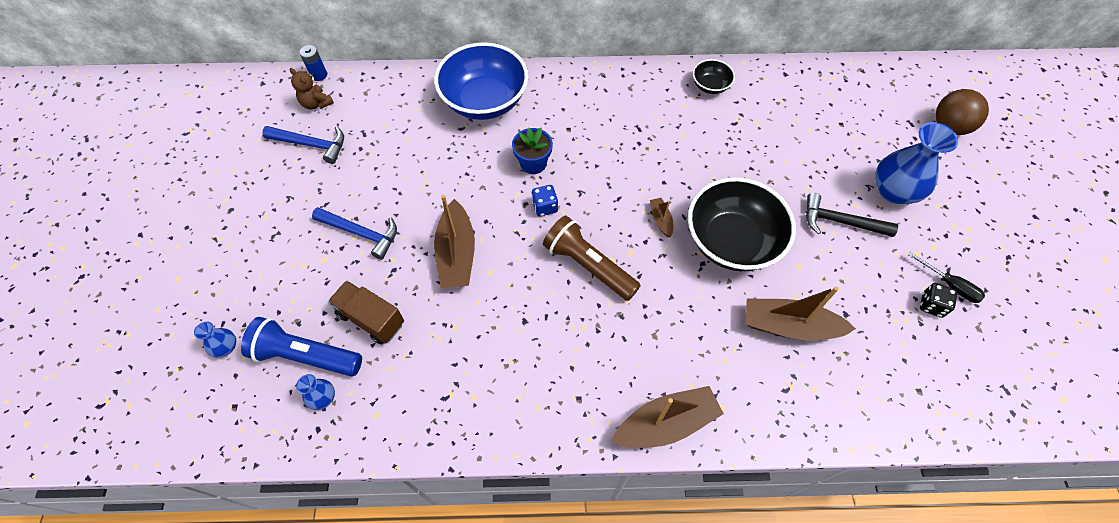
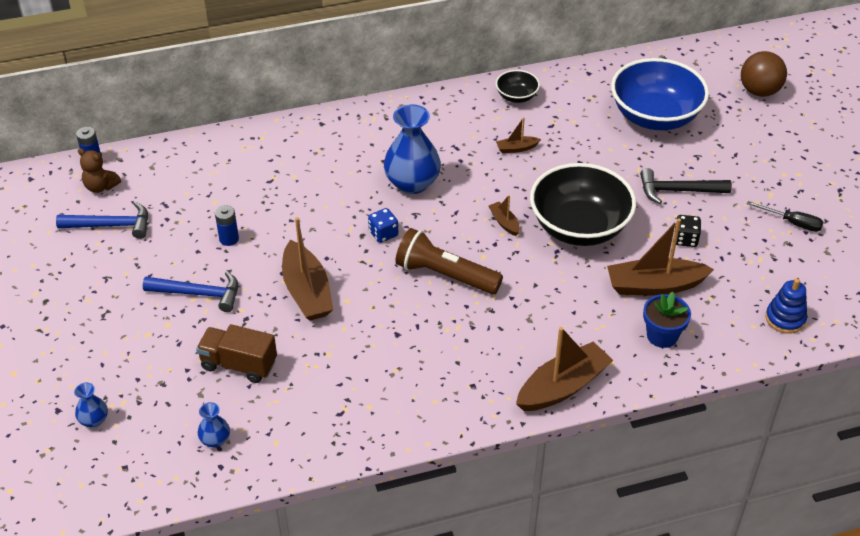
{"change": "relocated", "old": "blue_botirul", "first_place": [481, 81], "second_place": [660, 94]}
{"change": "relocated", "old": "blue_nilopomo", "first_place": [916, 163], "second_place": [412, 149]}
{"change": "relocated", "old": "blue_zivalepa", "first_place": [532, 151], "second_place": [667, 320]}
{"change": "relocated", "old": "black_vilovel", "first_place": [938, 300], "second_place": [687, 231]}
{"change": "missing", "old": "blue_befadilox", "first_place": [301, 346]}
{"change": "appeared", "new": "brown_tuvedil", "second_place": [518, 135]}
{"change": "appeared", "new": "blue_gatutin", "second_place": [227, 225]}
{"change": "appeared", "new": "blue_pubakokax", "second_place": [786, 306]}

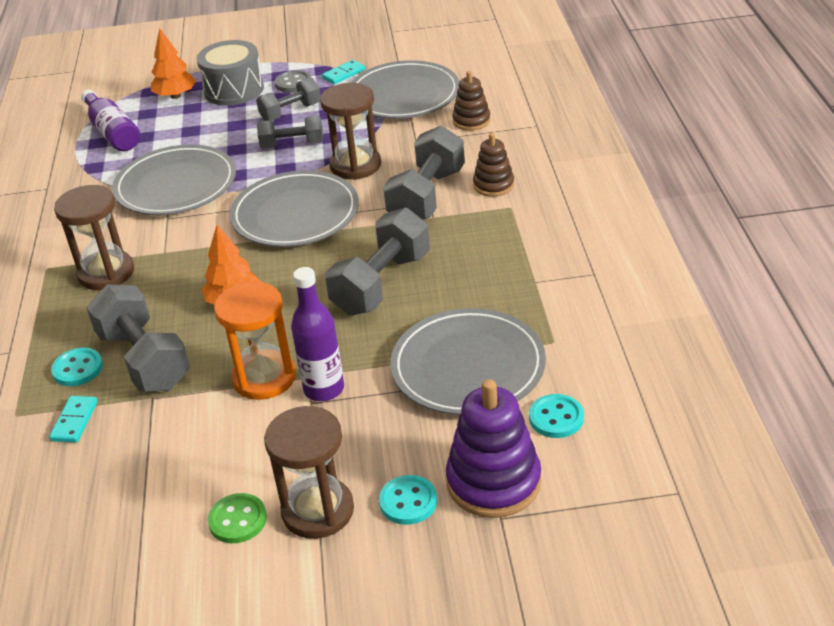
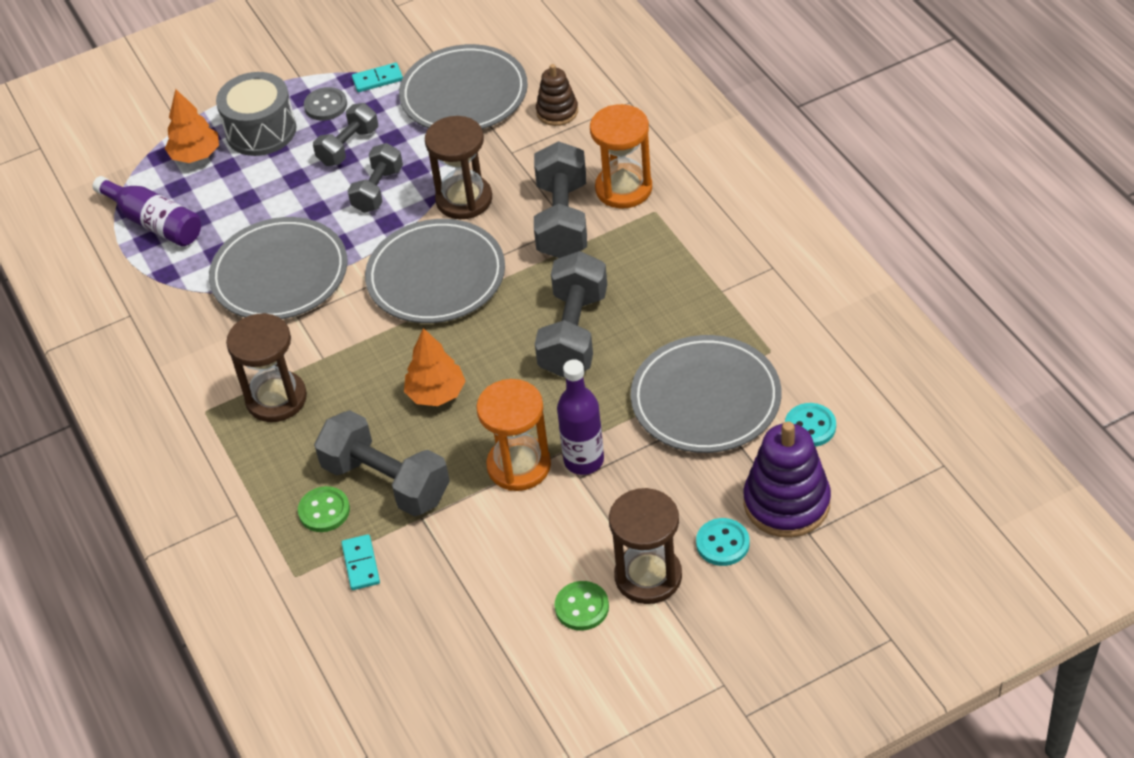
{"change": "spun", "old": "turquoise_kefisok", "first_place": [343, 72], "second_place": [377, 77], "degrees": 45}
{"change": "spun", "old": "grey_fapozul", "first_place": [290, 132], "second_place": [375, 178], "degrees": -45}
{"change": "exchanged", "old": "brown_pubakokax", "new": "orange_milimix", "first_place": [493, 165], "second_place": [621, 156]}
{"change": "colour", "old": "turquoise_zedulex", "new": "green_zedulex", "first_place": [77, 367], "second_place": [324, 509]}

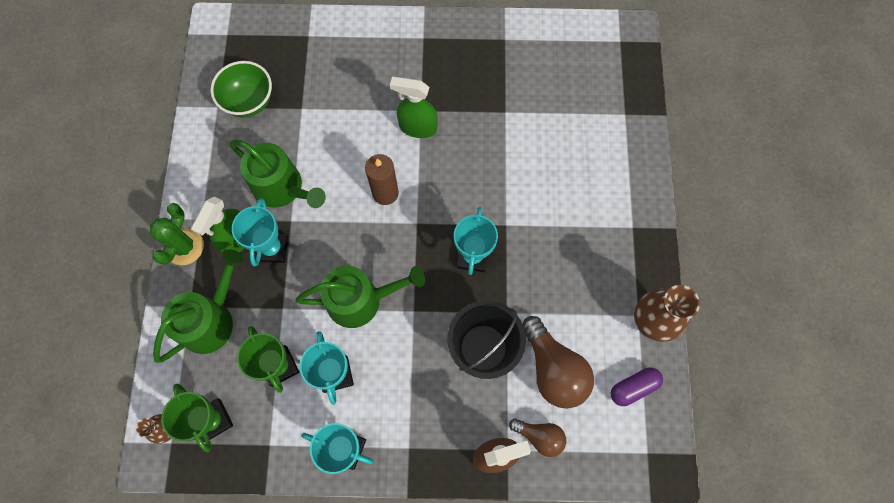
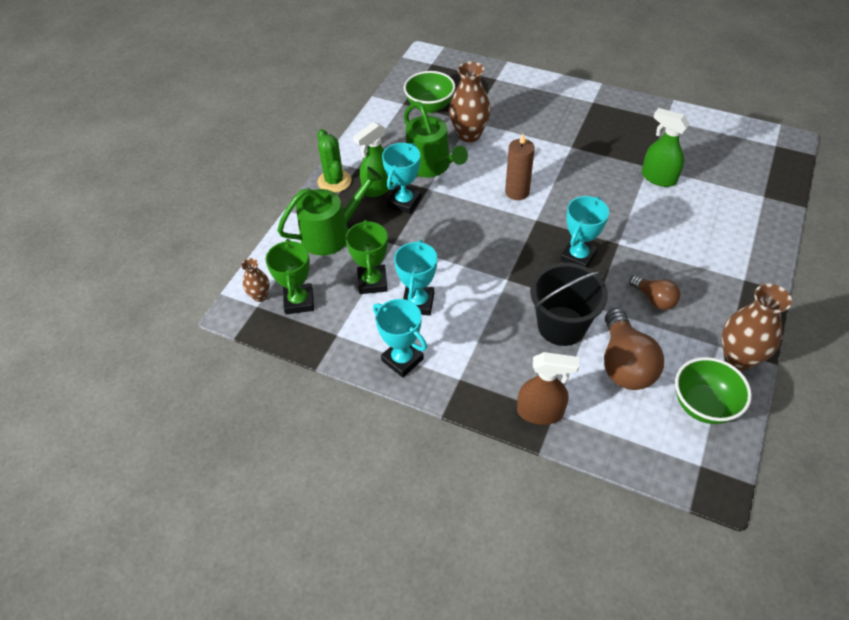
{"change": "relocated", "old": "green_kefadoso", "first_place": [414, 107], "second_place": [666, 147]}
{"change": "spun", "old": "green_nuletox", "first_place": [177, 234], "second_place": [334, 161], "degrees": -60}
{"change": "missing", "old": "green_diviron", "first_place": [360, 297]}
{"change": "exchanged", "old": "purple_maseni", "new": "green_botirul", "first_place": [637, 387], "second_place": [713, 390]}
{"change": "relocated", "old": "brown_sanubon", "first_place": [537, 437], "second_place": [654, 293]}
{"change": "appeared", "new": "brown_nilopomo", "second_place": [470, 102]}

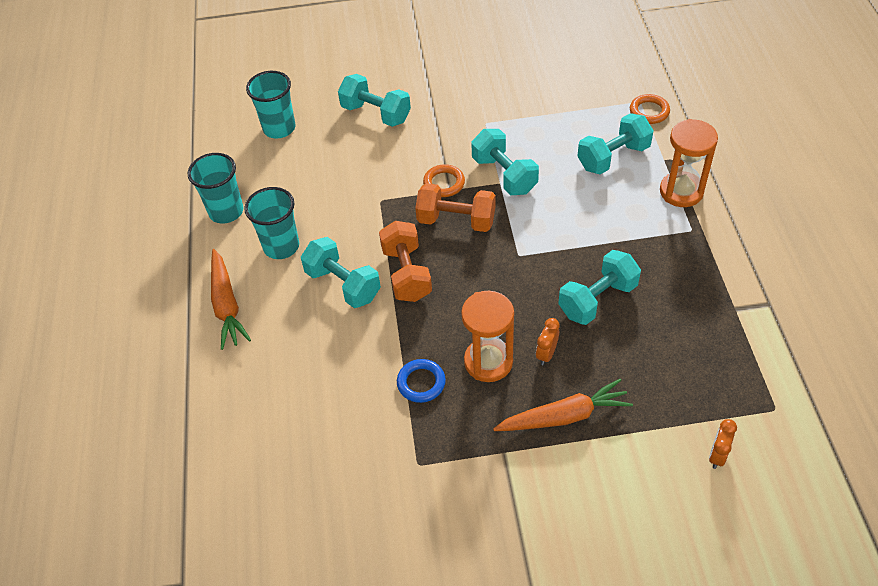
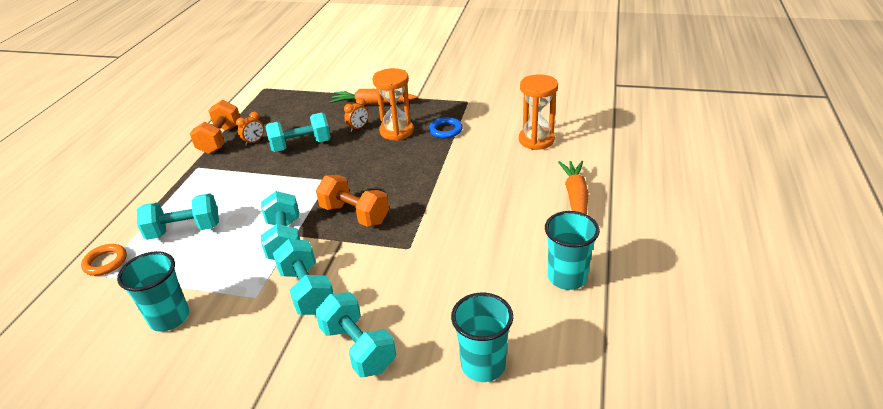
{"change": "relocated", "old": "orange_milimix", "first_place": [689, 163], "second_place": [538, 112]}
{"change": "missing", "old": "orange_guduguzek", "first_place": [444, 180]}
{"change": "relocated", "old": "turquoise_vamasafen", "first_place": [271, 223], "second_place": [153, 291]}
{"change": "relocated", "old": "orange_fapozul", "first_place": [405, 261], "second_place": [215, 127]}
{"change": "relocated", "old": "turquoise_fapozul", "first_place": [341, 272], "second_place": [303, 277]}
{"change": "relocated", "old": "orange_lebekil", "first_place": [723, 444], "second_place": [250, 129]}

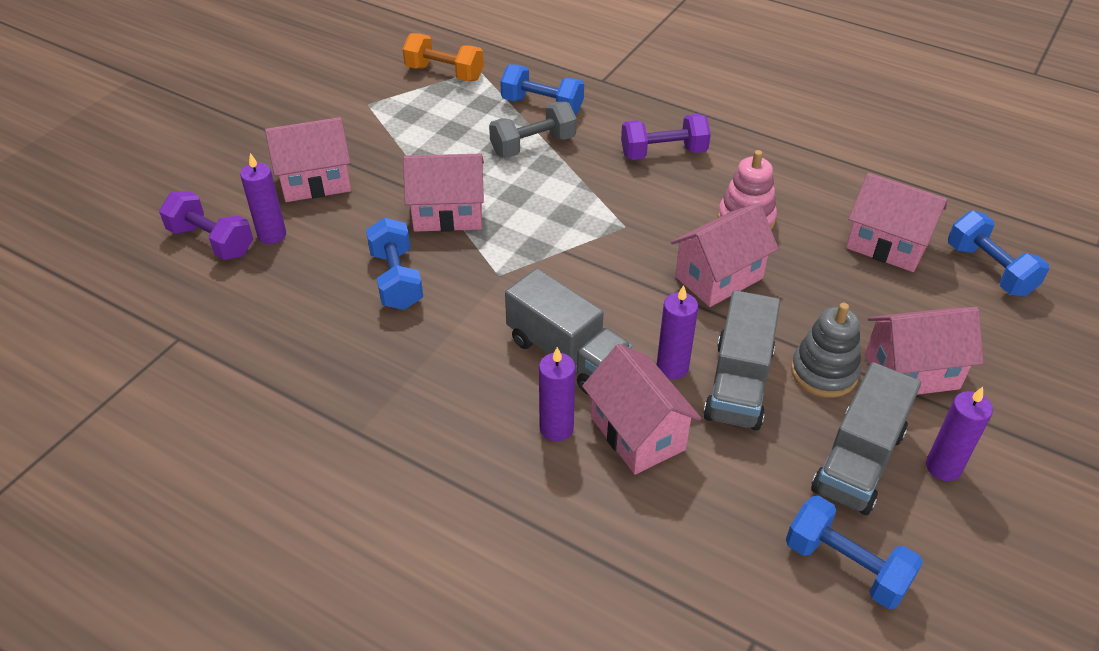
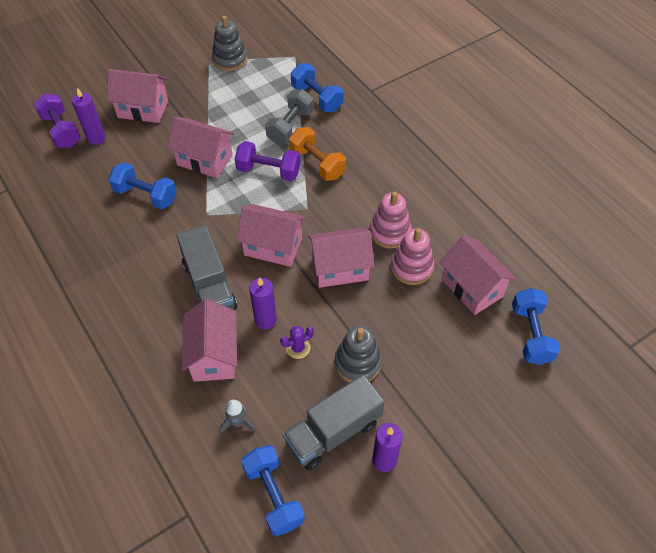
{"change": "relocated", "old": "orange_fapozul", "first_place": [443, 57], "second_place": [317, 154]}
{"change": "spun", "old": "grey_fapozul", "first_place": [533, 129], "second_place": [289, 116], "degrees": -60}
{"change": "relocated", "old": "purple_fapozul", "first_place": [666, 137], "second_place": [267, 161]}
{"change": "spun", "old": "blue_fapozul", "first_place": [394, 264], "second_place": [142, 186], "degrees": -75}
{"change": "exchanged", "old": "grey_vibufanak", "new": "purple_nuletox", "first_place": [741, 360], "second_place": [297, 342]}
{"change": "relocated", "old": "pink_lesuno", "first_place": [924, 351], "second_place": [271, 235]}
{"change": "missing", "old": "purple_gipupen", "first_place": [557, 394]}
{"change": "appeared", "new": "grey_pubakokax", "second_place": [229, 43]}
{"change": "appeared", "new": "pink_pubakokax", "second_place": [412, 256]}
{"change": "appeared", "new": "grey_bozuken", "second_place": [238, 417]}

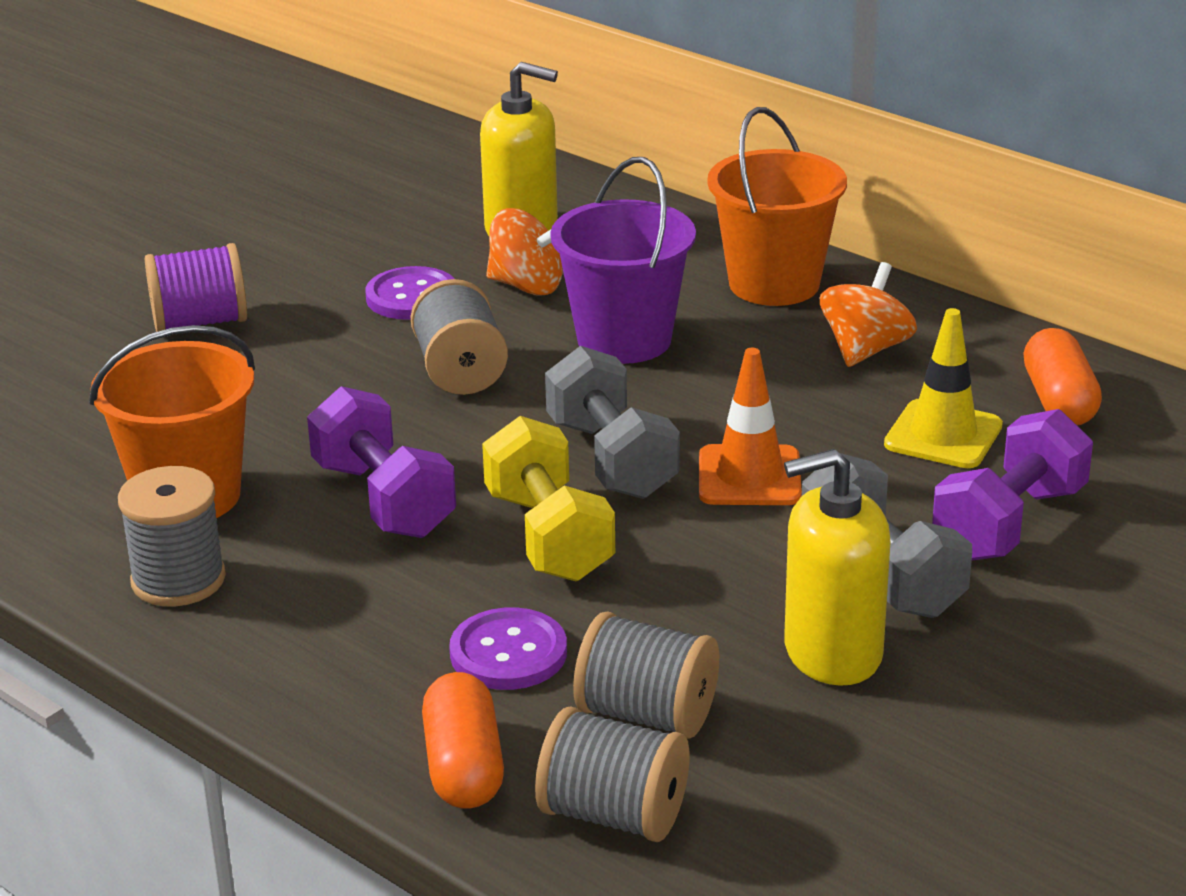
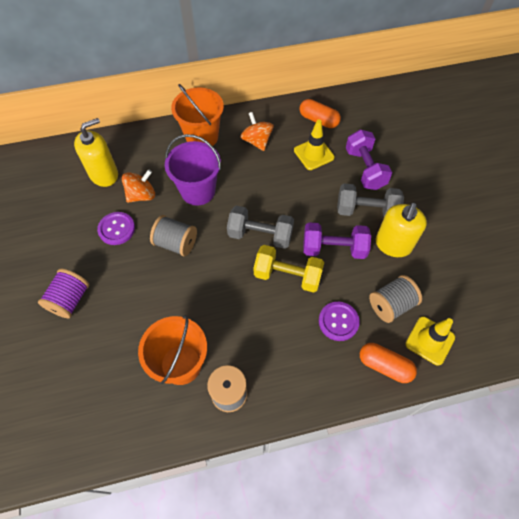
{"change": "missing", "old": "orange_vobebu", "first_place": [750, 426]}
{"change": "relocated", "old": "purple_fapozul", "first_place": [381, 462], "second_place": [337, 240]}
{"change": "exchanged", "old": "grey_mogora", "new": "yellow_vobebu", "first_place": [612, 774], "second_place": [430, 341]}

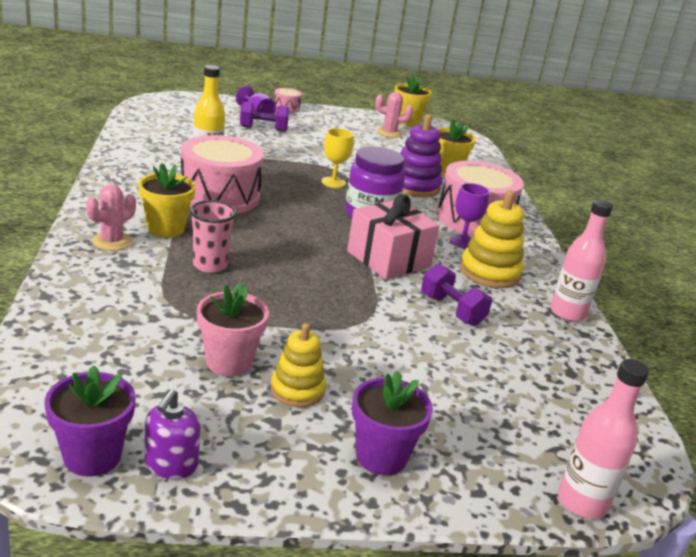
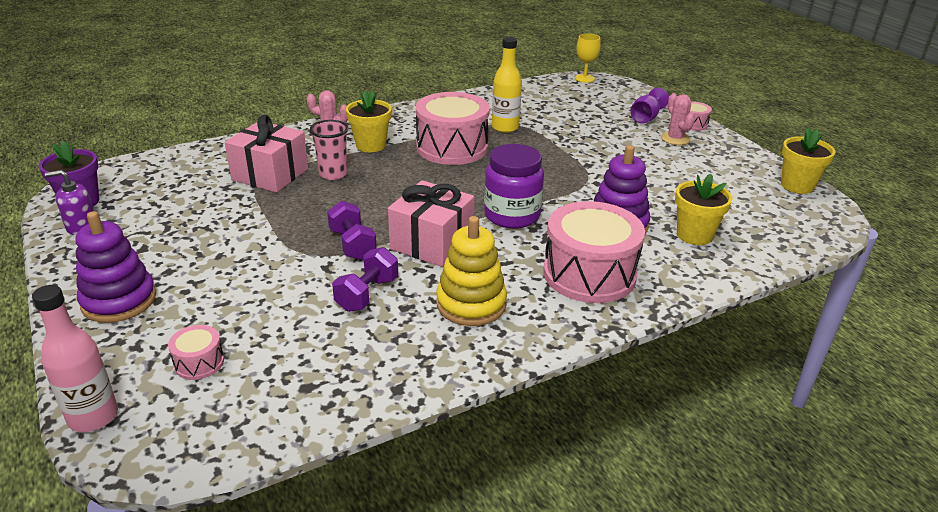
{"change": "relocated", "old": "pink_nuletox", "first_place": [394, 115], "second_place": [678, 119]}
{"change": "relocated", "old": "purple_fapozul", "first_place": [264, 116], "second_place": [352, 230]}
{"change": "relocated", "old": "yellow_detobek", "first_place": [337, 158], "second_place": [588, 58]}
{"change": "missing", "old": "purple_detobek", "first_place": [469, 215]}
{"change": "missing", "old": "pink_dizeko", "first_place": [581, 261]}
{"change": "missing", "old": "pink_zivalepa", "first_place": [233, 329]}
{"change": "missing", "old": "yellow_pubakokax", "first_place": [298, 365]}
{"change": "exchanged", "old": "purple_zivalepa", "new": "purple_pubakokax", "first_place": [392, 423], "second_place": [115, 267]}
{"change": "appeared", "new": "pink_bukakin", "second_place": [266, 154]}
{"change": "appeared", "new": "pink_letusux", "second_place": [196, 352]}

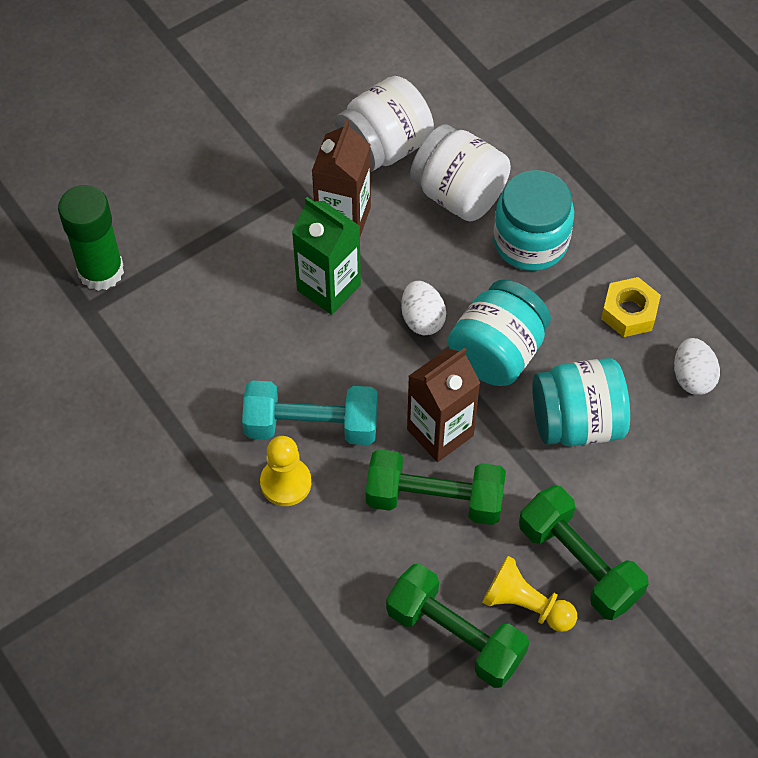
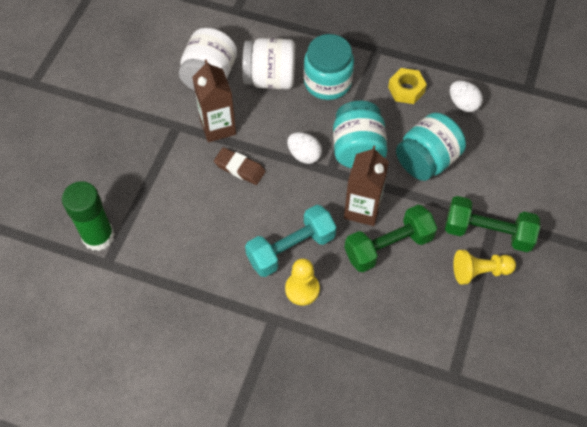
{"change": "exchanged", "old": "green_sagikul", "new": "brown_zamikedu", "first_place": [326, 256], "second_place": [240, 166]}
{"change": "missing", "old": "green_fapozul", "first_place": [457, 626]}

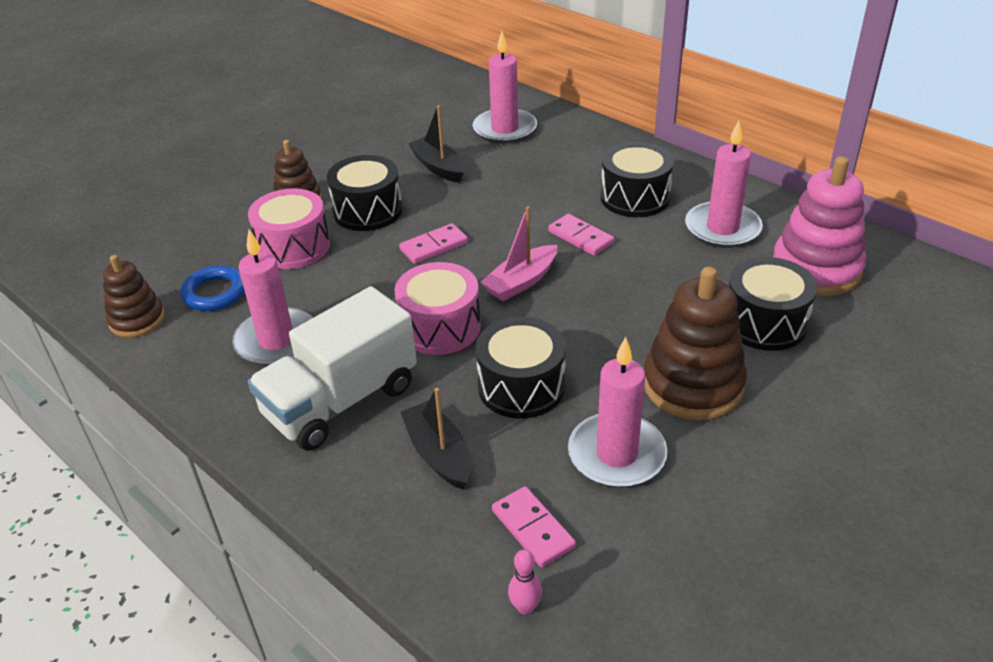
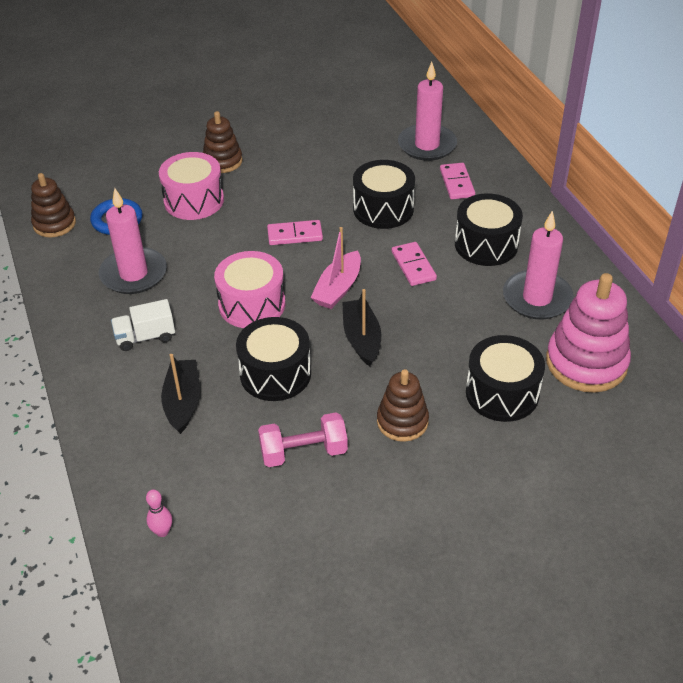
{"change": "relocated", "old": "black_tuvedil", "first_place": [436, 144], "second_place": [361, 327]}
{"change": "relocated", "old": "black_letusux", "first_place": [364, 193], "second_place": [384, 194]}
{"change": "spun", "old": "pink_tuvedil", "first_place": [518, 253], "second_place": [335, 268], "degrees": -45}
{"change": "size", "old": "brown_pubakokax", "first_place": [695, 343], "second_place": [403, 405], "factor": 0.61}
{"change": "size", "old": "white_vibufanak", "first_place": [332, 368], "second_place": [143, 325], "factor": 0.49}
{"change": "exchanged", "old": "pink_gipupen", "new": "pink_fapozul", "first_place": [618, 412], "second_place": [303, 439]}
{"change": "relocated", "old": "pink_kefisok", "first_place": [534, 526], "second_place": [457, 181]}

